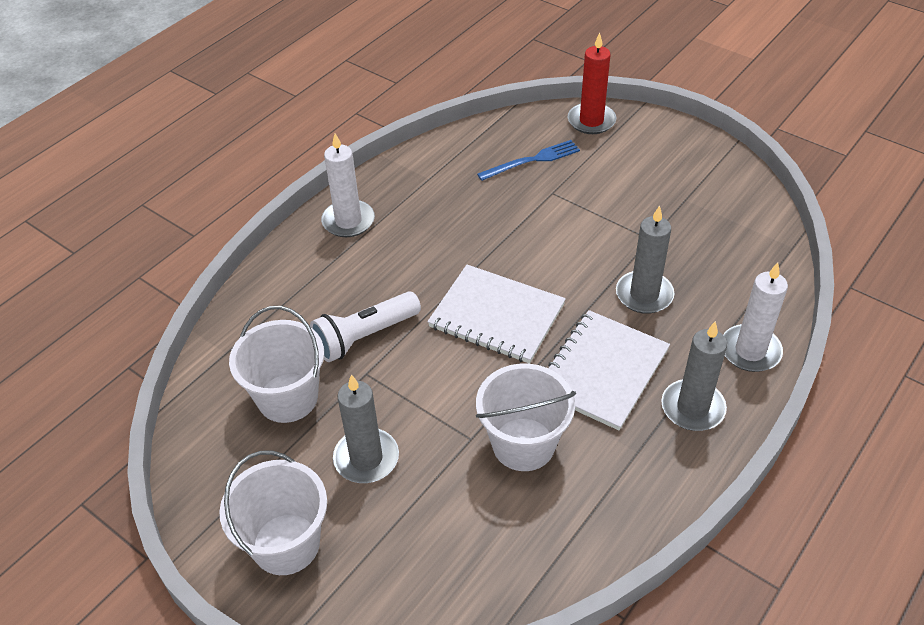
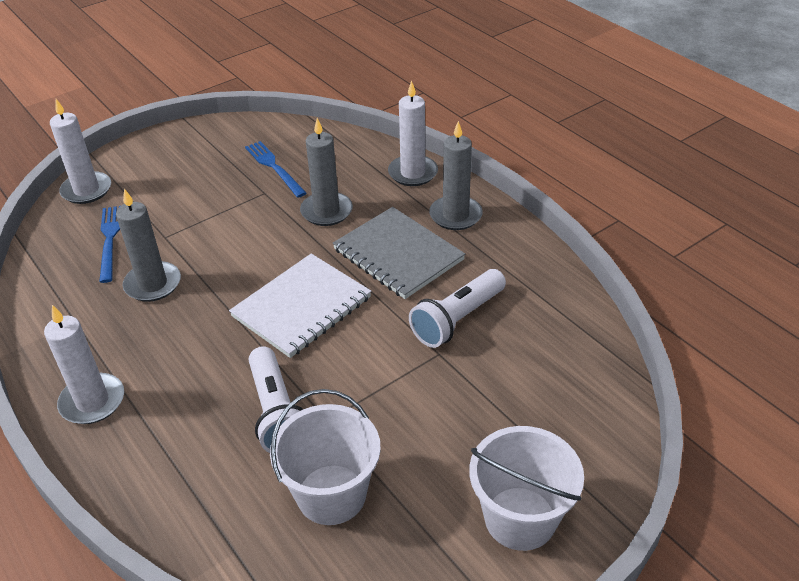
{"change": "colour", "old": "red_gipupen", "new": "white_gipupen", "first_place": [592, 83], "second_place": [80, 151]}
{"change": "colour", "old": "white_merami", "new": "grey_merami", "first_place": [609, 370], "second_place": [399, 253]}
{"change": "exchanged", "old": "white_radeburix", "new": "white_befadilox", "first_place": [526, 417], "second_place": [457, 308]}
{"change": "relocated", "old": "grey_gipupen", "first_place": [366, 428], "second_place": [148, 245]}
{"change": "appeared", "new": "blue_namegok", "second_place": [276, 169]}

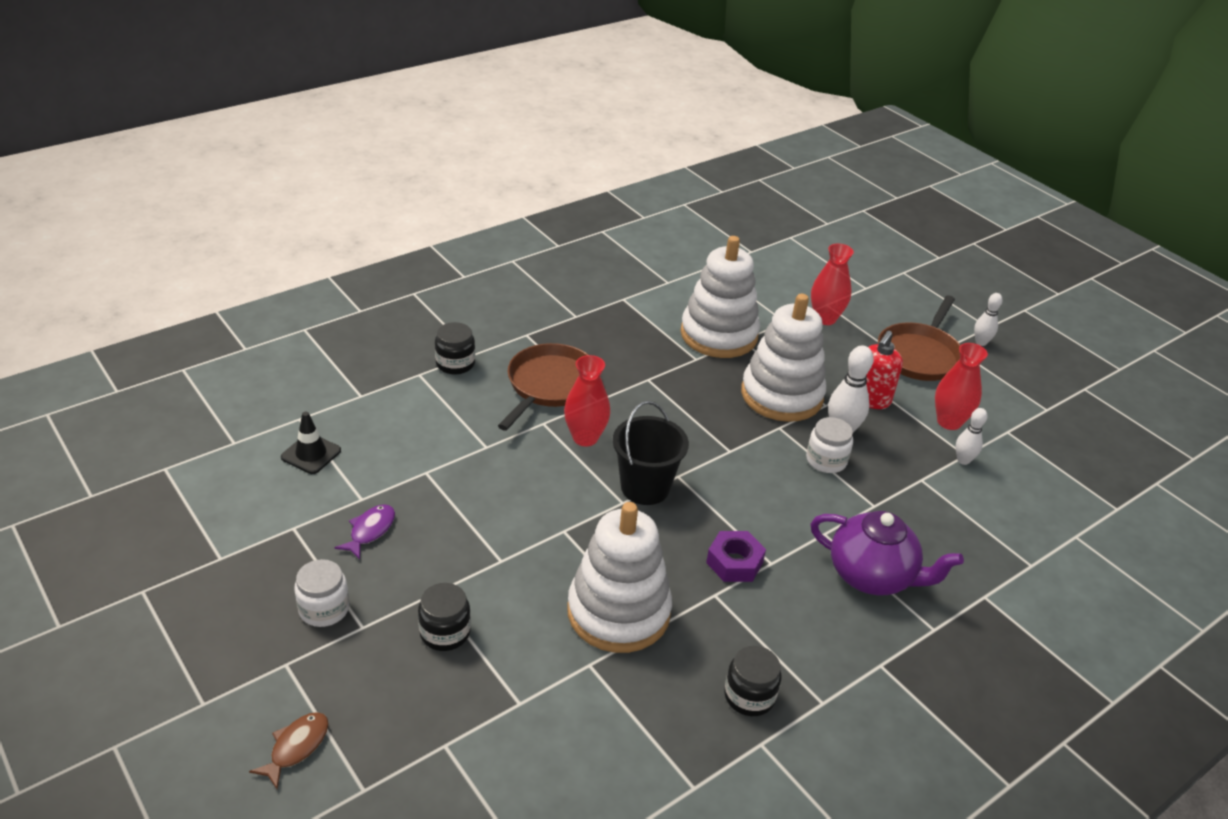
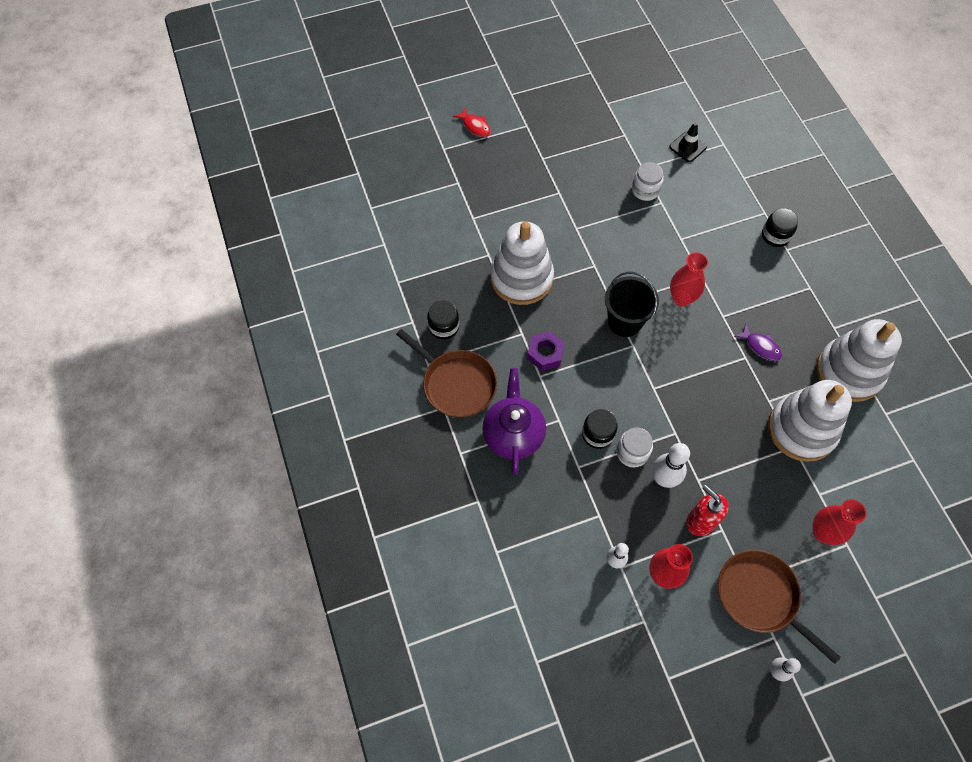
{"change": "relocated", "old": "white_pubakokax", "first_place": [783, 358], "second_place": [859, 360]}
{"change": "relocated", "old": "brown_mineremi", "first_place": [543, 387], "second_place": [446, 373]}
{"change": "relocated", "old": "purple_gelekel", "first_place": [364, 531], "second_place": [758, 342]}
{"change": "spun", "old": "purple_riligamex", "first_place": [887, 553], "second_place": [514, 421], "degrees": 135}
{"change": "relocated", "old": "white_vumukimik", "first_place": [321, 593], "second_place": [648, 181]}
{"change": "relocated", "old": "black_vumukimik", "first_place": [444, 617], "second_place": [600, 429]}
{"change": "colour", "old": "brown_gelekel", "new": "red_gelekel", "first_place": [289, 750], "second_place": [472, 122]}

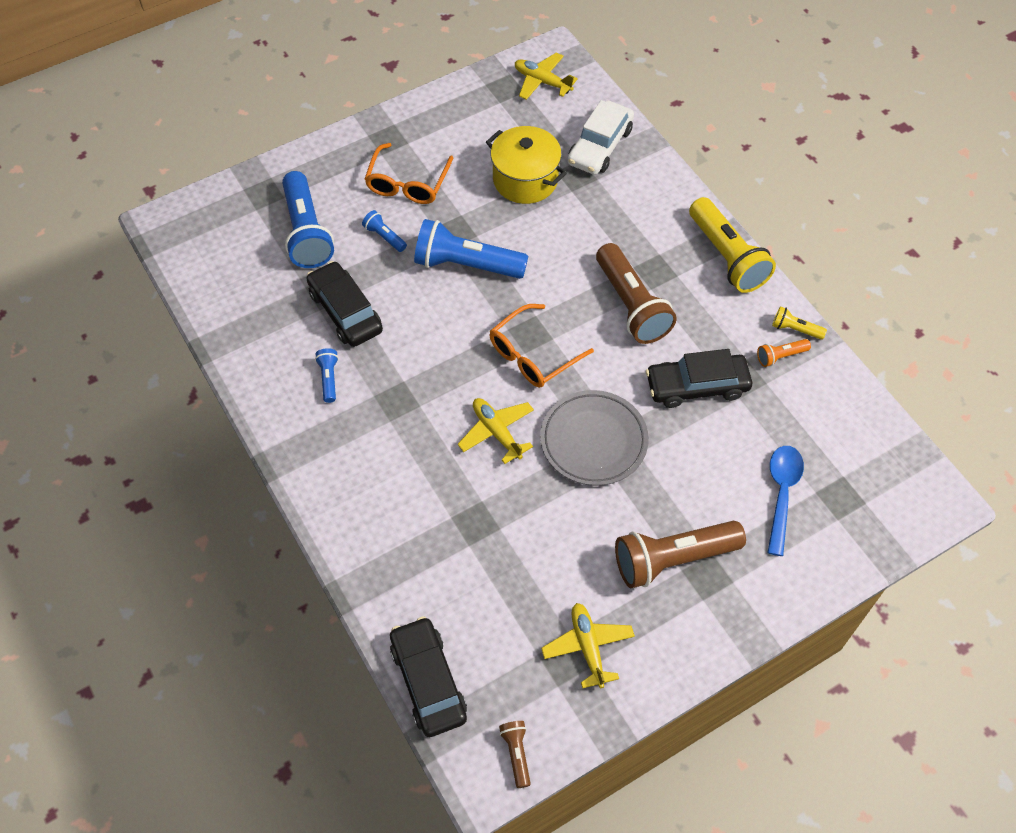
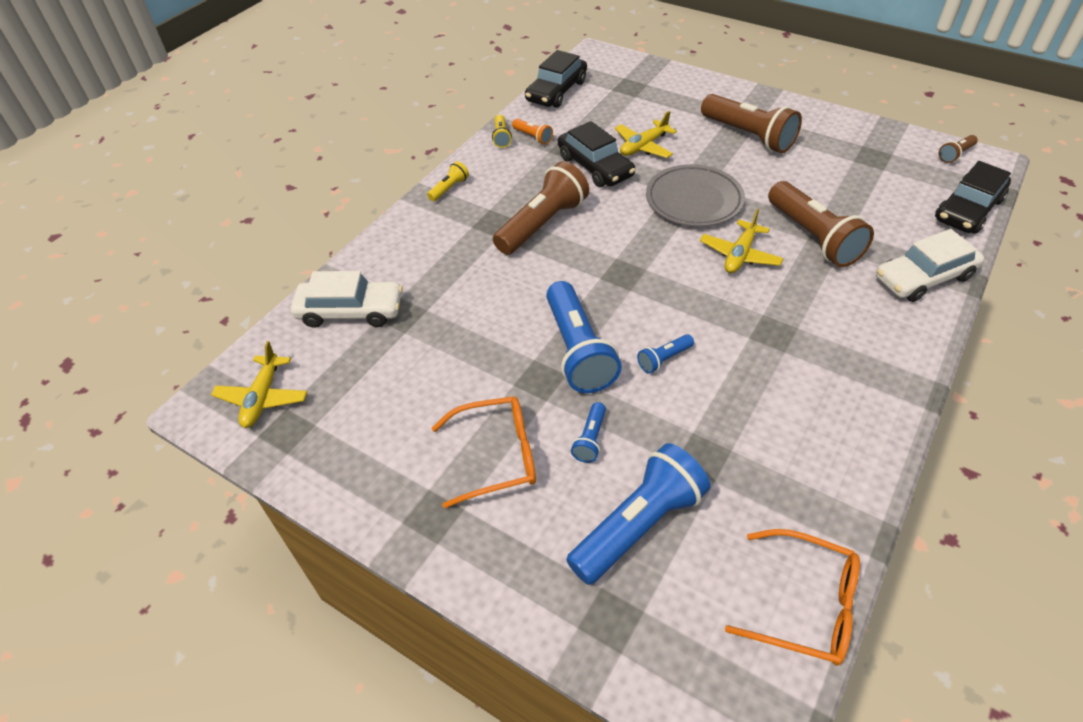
{"change": "missing", "old": "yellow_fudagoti", "first_place": [526, 165]}
{"change": "size", "old": "yellow_befadilox", "first_place": [732, 245], "second_place": [448, 181], "factor": 0.46}
{"change": "relocated", "old": "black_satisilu", "first_place": [344, 304], "second_place": [556, 79]}
{"change": "relocated", "old": "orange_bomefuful", "first_place": [542, 346], "second_place": [792, 597]}
{"change": "relocated", "old": "blue_befadilox", "first_place": [327, 375], "second_place": [665, 354]}
{"change": "missing", "old": "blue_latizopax", "first_place": [785, 501]}
{"change": "relocated", "old": "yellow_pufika", "first_place": [588, 645], "second_place": [646, 134]}
{"change": "appeared", "new": "brown_befadilox", "second_place": [821, 224]}
{"change": "appeared", "new": "white_satisilu", "second_place": [930, 265]}

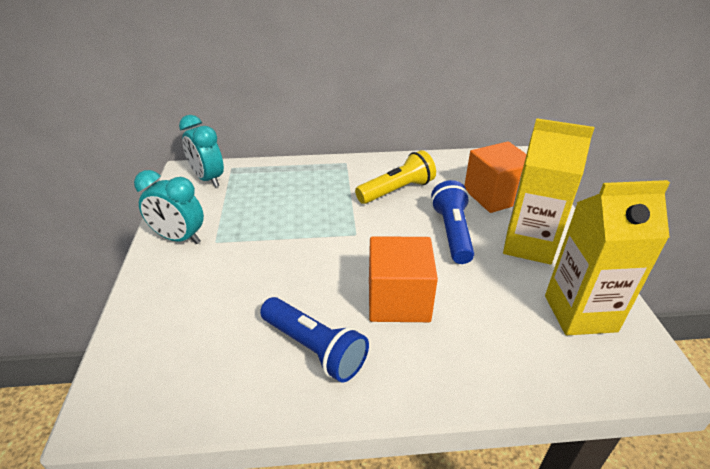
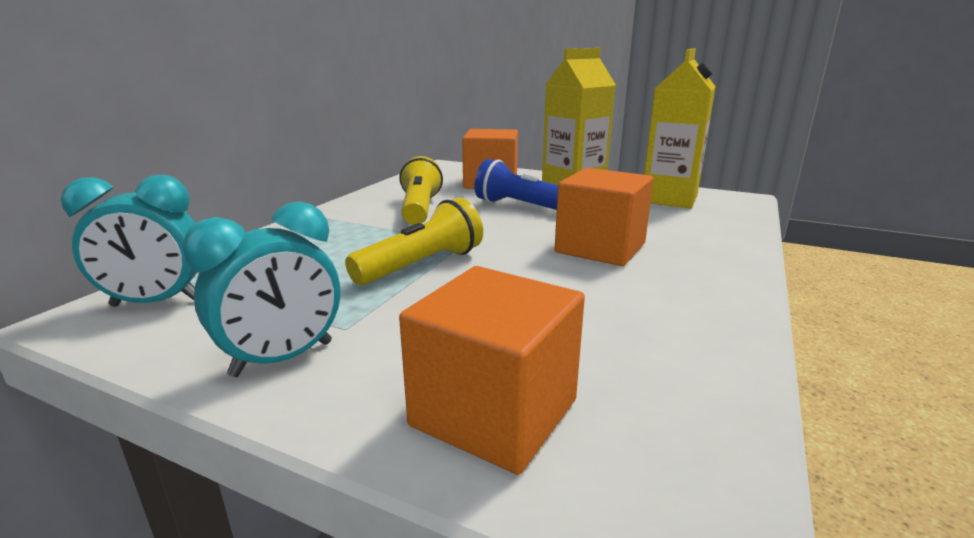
{"change": "missing", "old": "blue_befadilox", "first_place": [314, 339]}
{"change": "appeared", "new": "yellow_befadilox", "second_place": [414, 241]}
{"change": "appeared", "new": "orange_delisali", "second_place": [492, 370]}

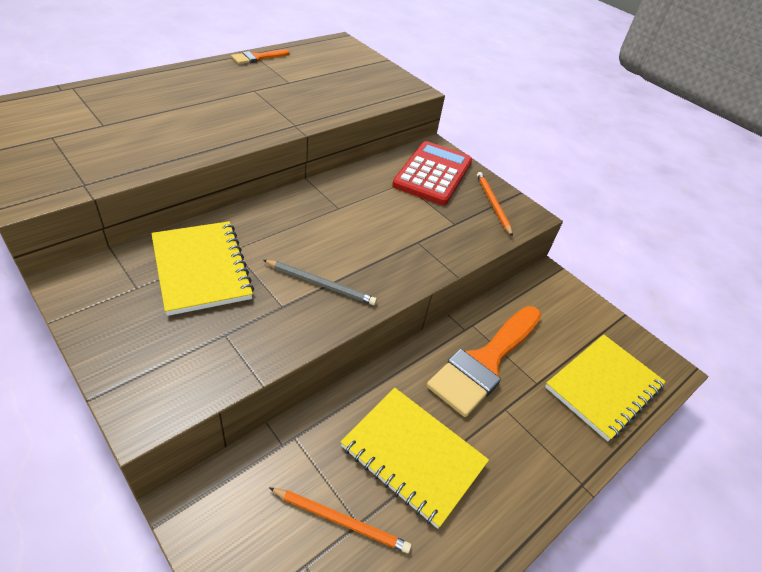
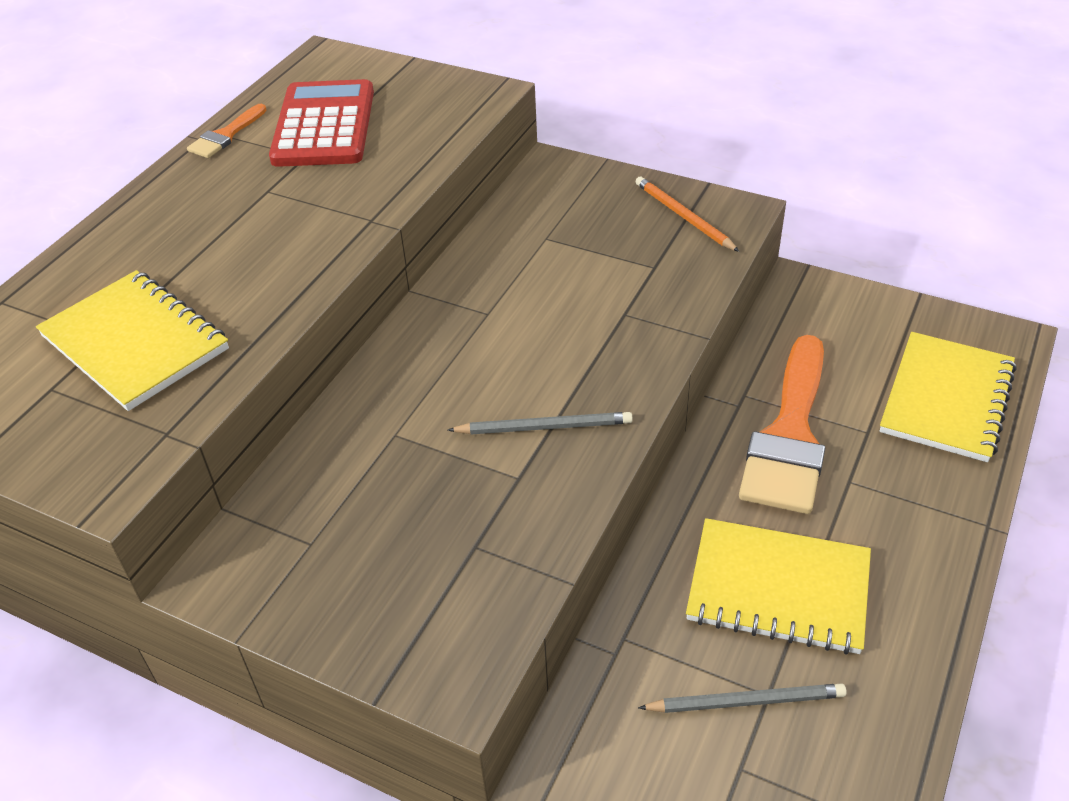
{"change": "relocated", "old": "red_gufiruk", "first_place": [432, 173], "second_place": [321, 123]}
{"change": "relocated", "old": "yellow_merami", "first_place": [202, 268], "second_place": [132, 340]}
{"change": "colour", "old": "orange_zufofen", "new": "grey_zufofen", "first_place": [340, 520], "second_place": [742, 698]}

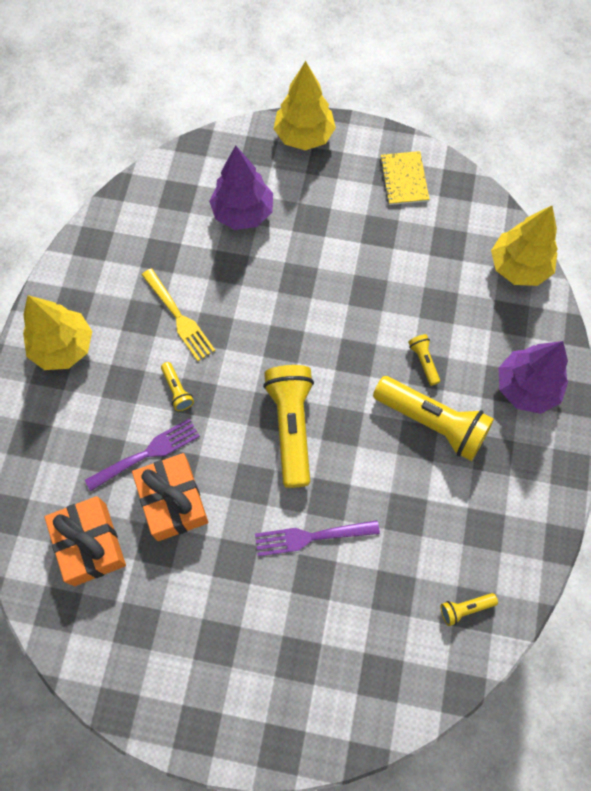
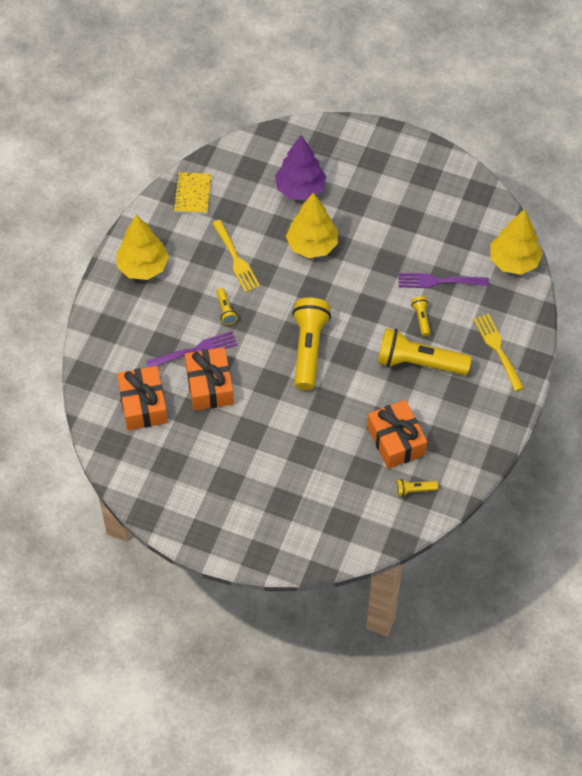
{"change": "relocated", "old": "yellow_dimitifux", "first_place": [305, 105], "second_place": [312, 225]}
{"change": "relocated", "old": "yellow_merami", "first_place": [404, 178], "second_place": [192, 193]}
{"change": "exchanged", "old": "purple_dimitifux", "new": "yellow_namegok", "first_place": [533, 377], "second_place": [498, 352]}
{"change": "spun", "old": "yellow_befadilox", "first_place": [433, 418], "second_place": [425, 351], "degrees": 150}
{"change": "relocated", "old": "purple_namegok", "first_place": [317, 538], "second_place": [443, 280]}
{"change": "appeared", "new": "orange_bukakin", "second_place": [397, 434]}

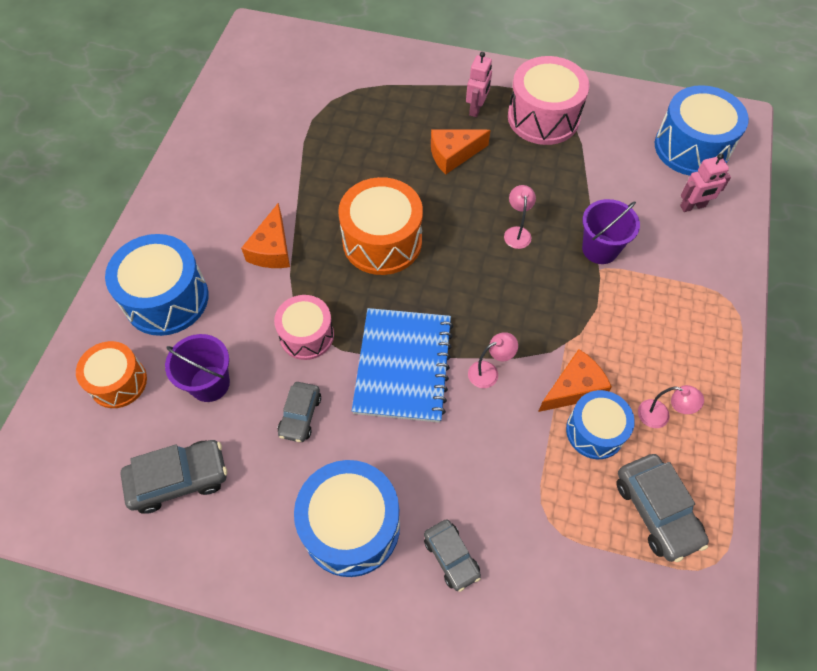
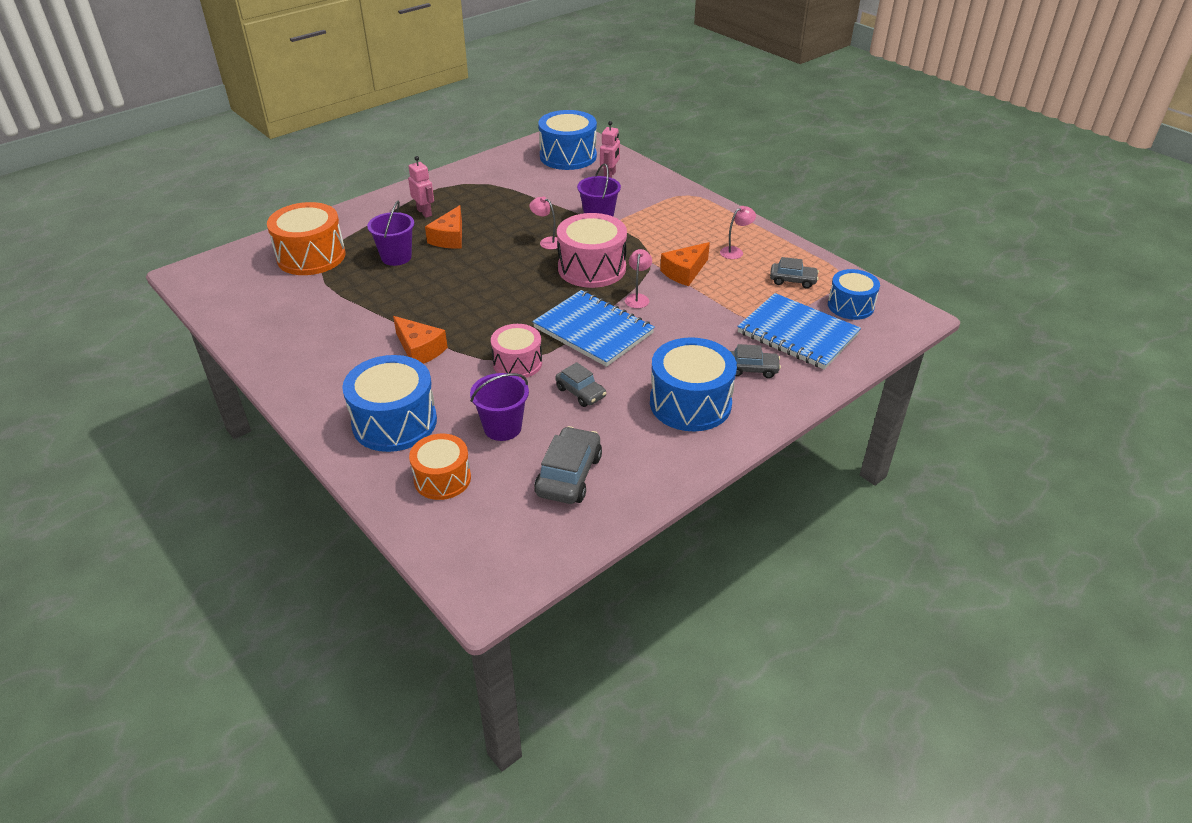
{"change": "relocated", "old": "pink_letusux", "first_place": [548, 100], "second_place": [592, 250]}
{"change": "relocated", "old": "orange_letusux", "first_place": [380, 226], "second_place": [306, 238]}
{"change": "spun", "old": "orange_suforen", "first_place": [575, 380], "second_place": [685, 264], "degrees": -135}
{"change": "relocated", "old": "blue_letusux", "first_place": [600, 424], "second_place": [854, 294]}
{"change": "size", "old": "grey_satisilu", "first_place": [662, 508], "second_place": [794, 272], "factor": 0.64}
{"change": "appeared", "new": "purple_radeburix", "second_place": [390, 233]}
{"change": "appeared", "new": "blue_merami", "second_place": [799, 331]}

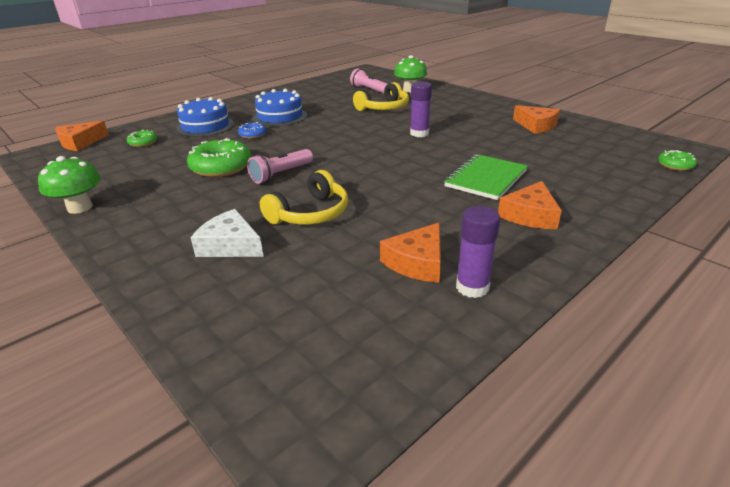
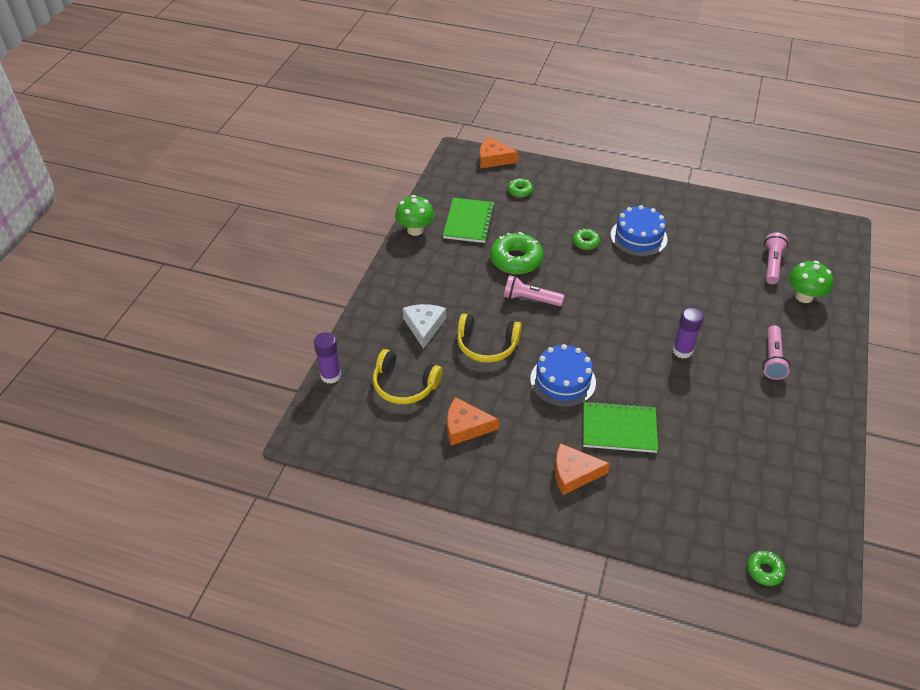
{"change": "relocated", "old": "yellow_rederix", "first_place": [381, 96], "second_place": [407, 376]}
{"change": "relocated", "old": "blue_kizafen", "first_place": [205, 117], "second_place": [563, 375]}
{"change": "missing", "old": "orange_suforen", "first_place": [536, 119]}
{"change": "colour", "old": "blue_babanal", "new": "green_babanal", "first_place": [252, 130], "second_place": [586, 239]}
{"change": "relocated", "old": "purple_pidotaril", "first_place": [478, 252], "second_place": [327, 358]}
{"change": "appeared", "new": "green_merami", "second_place": [469, 220]}
{"change": "appeared", "new": "pink_befadilox", "second_place": [776, 352]}

